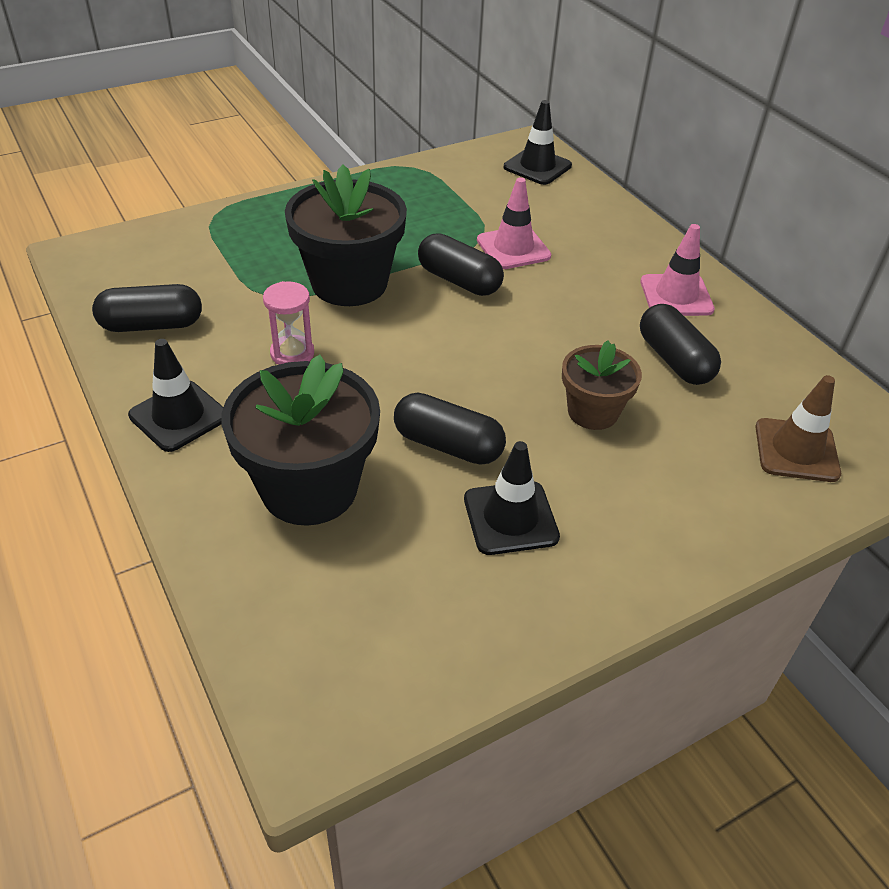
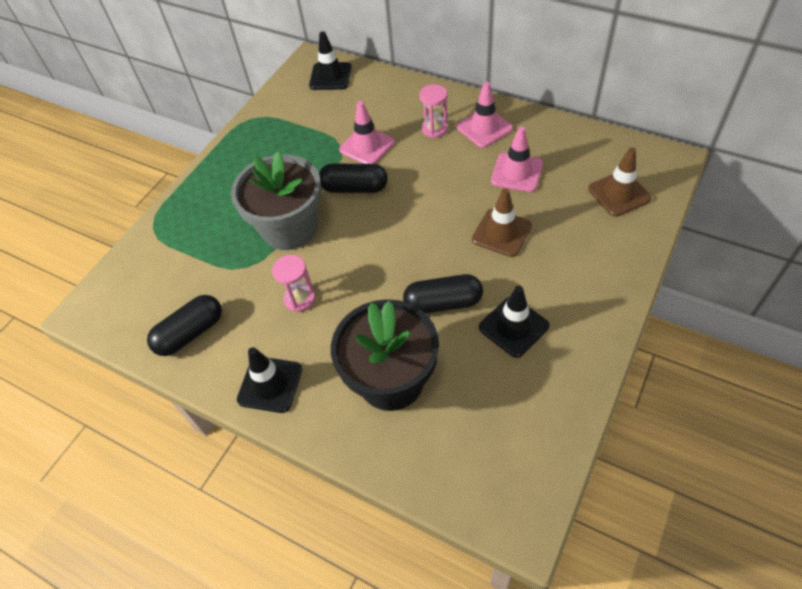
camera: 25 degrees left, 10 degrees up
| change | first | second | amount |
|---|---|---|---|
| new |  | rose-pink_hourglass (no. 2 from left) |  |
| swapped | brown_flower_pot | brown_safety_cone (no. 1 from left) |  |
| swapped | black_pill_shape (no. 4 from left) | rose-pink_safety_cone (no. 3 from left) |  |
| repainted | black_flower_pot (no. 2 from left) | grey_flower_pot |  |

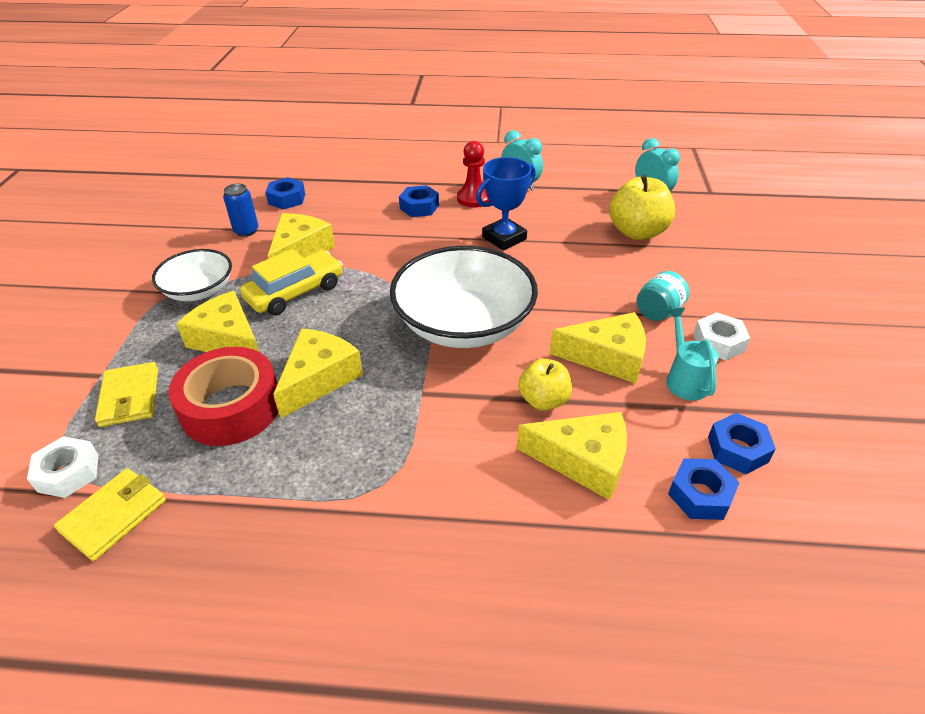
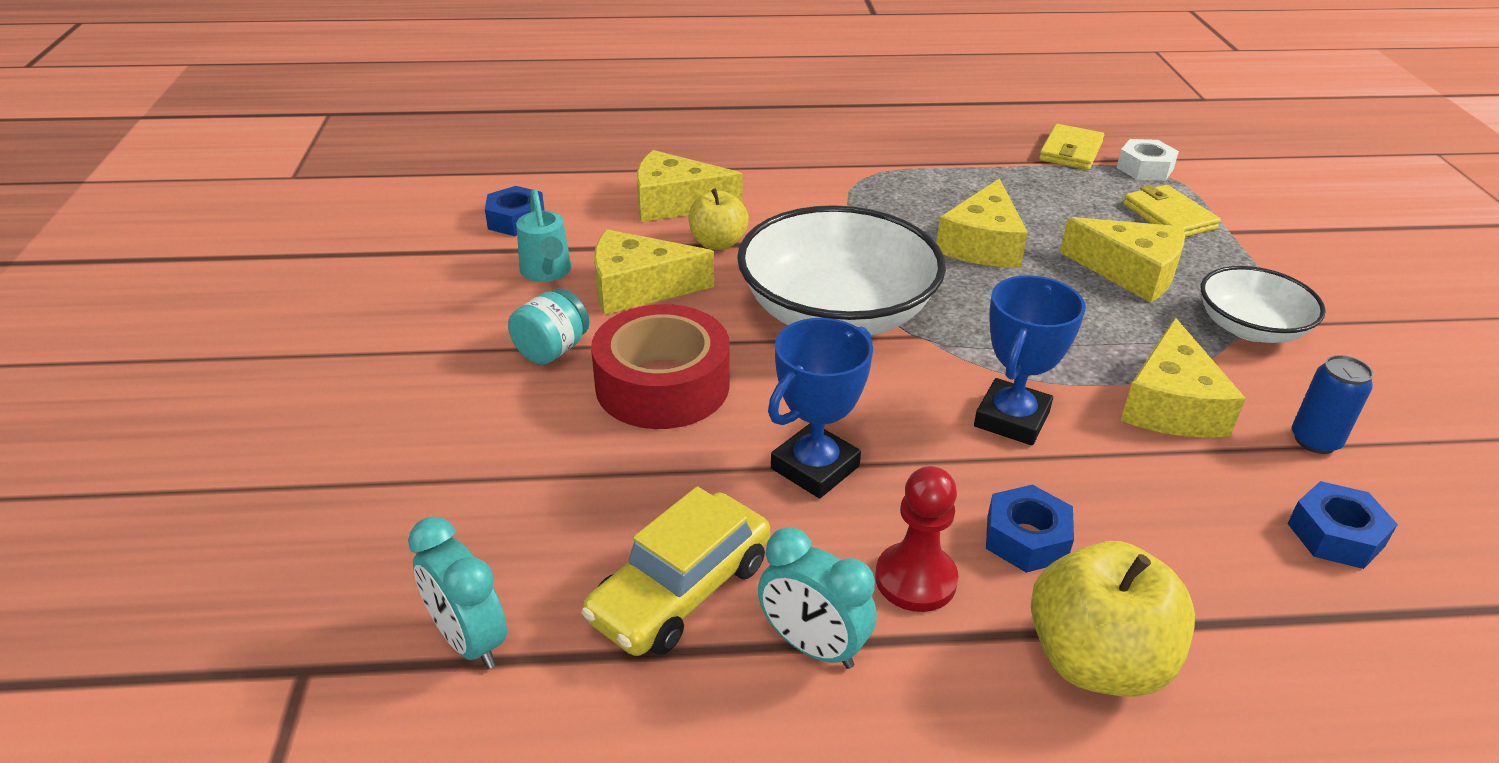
camera: 170 degrees right, 5 degrees down
| change | first | second | amount |
|---|---|---|---|
| gone | blue_nut (no. 3 from left) |  |  |
| gone | pure_white_nut (no. 2 from left) |  |  |
| new |  | blue_award_cup (no. 2 from left) |  |
| shifted | red_tape |  |  |
| shifted | golden_car |  |  |
| shifted | golden_toy_apple (no. 2 from left) |  |  |

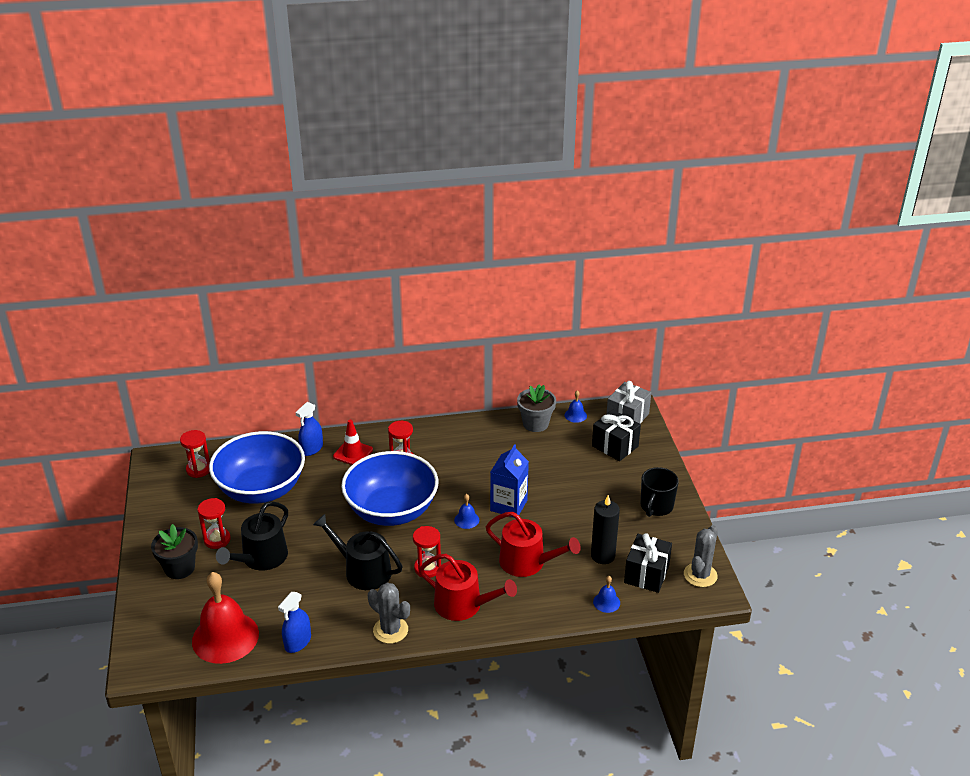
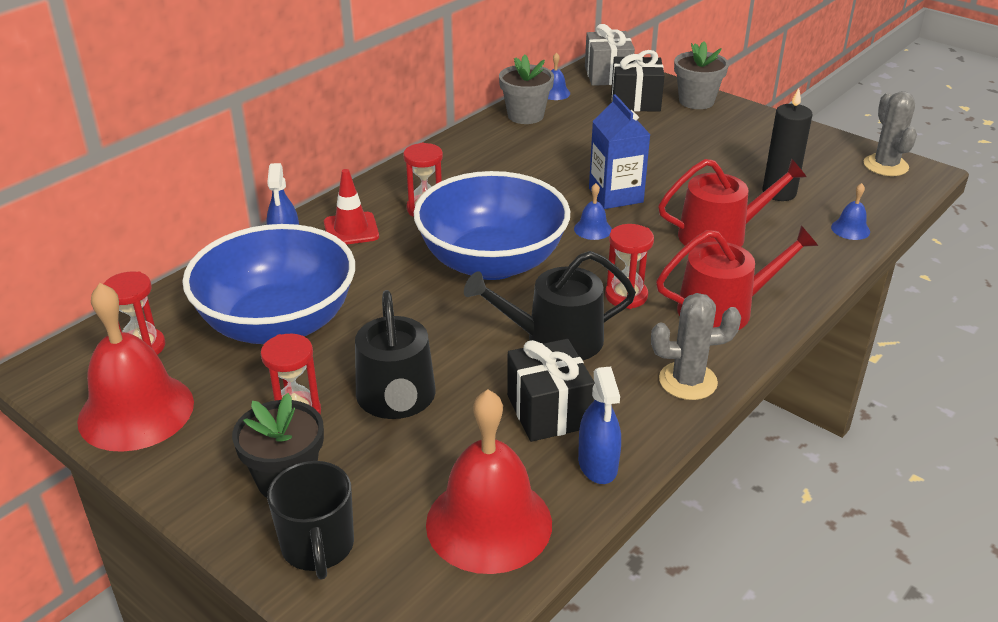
camera: 40 degrees left, 0 degrees up
| change | first | second | amount |
|---|---|---|---|
| new |  | red_hand_bell (no. 1 from left) |  |
| new |  | grey_flower_pot (no. 2 from left) |  |
| shifted | black_wrapped_gift (no. 2 from left in the first image) | black_wrapped_gift (no. 1 from left) |  |
| shifted | black_mug |  |  |

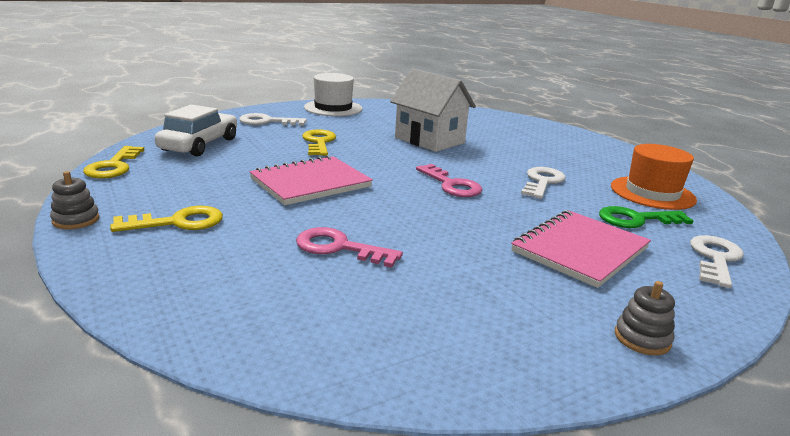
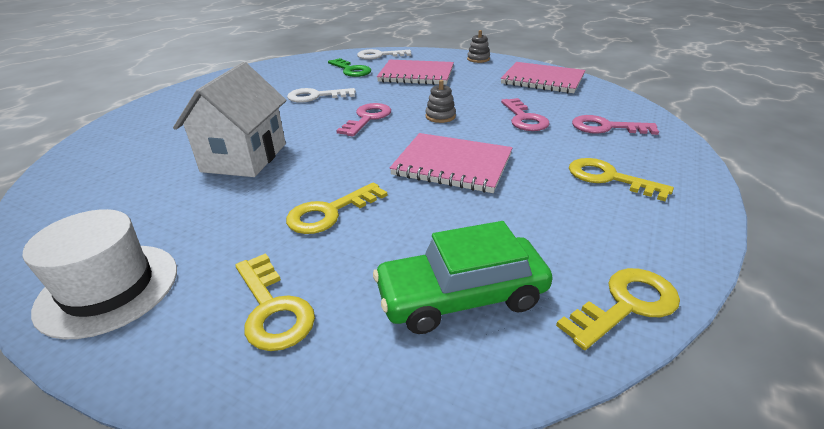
camera: 120 degrees left, 10 degrees up
| change | first | second | amount |
|---|---|---|---|
| gone | bright_orange_tall_hat |  |  |
| new |  | rose-pink_notepad (no. 3 from left) |  |
| new |  | rose-pink_latchkey (no. 3 from left) |  |
| shifted | grey_stacking_rings (no. 1 from left) |  |  |
| repainted | pure_white_car | green_car |  |
| repainted | pure_white_latchkey (no. 1 from left) | golden_latchkey (no. 1 from left) |  |

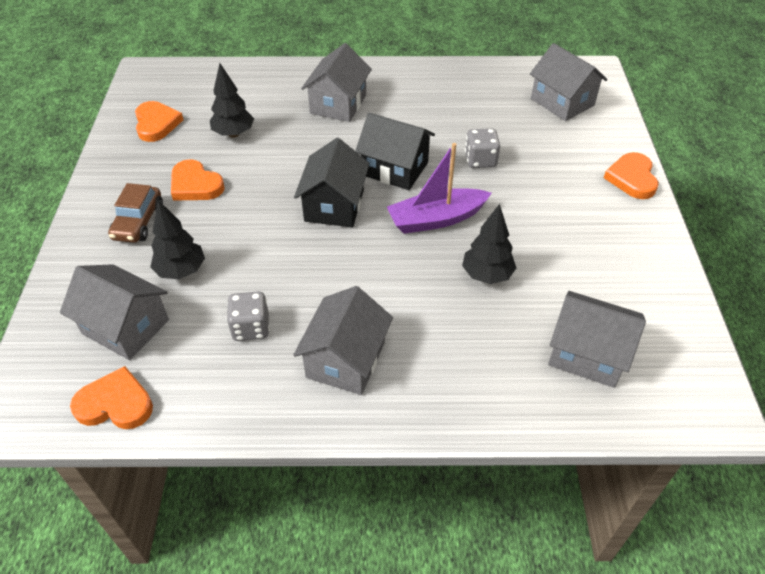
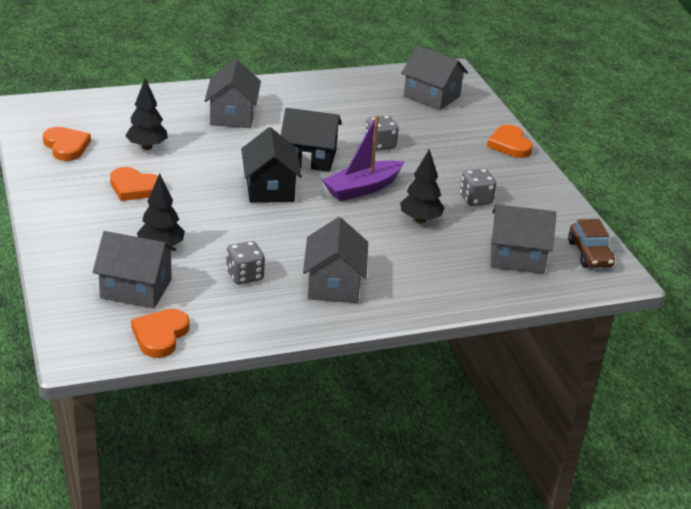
camera: 20 degrees left, 15 degrees down
| change | first | second | amount |
|---|---|---|---|
| new |  | grey_dice (no. 3 from left) |  |
| shifted | brown_car |  |  |
| rotated | bright_orange_love_heart (no. 1 from left in the first image) | bright_orange_love_heart (no. 3 from left) | 60 degrees counterclockwise |

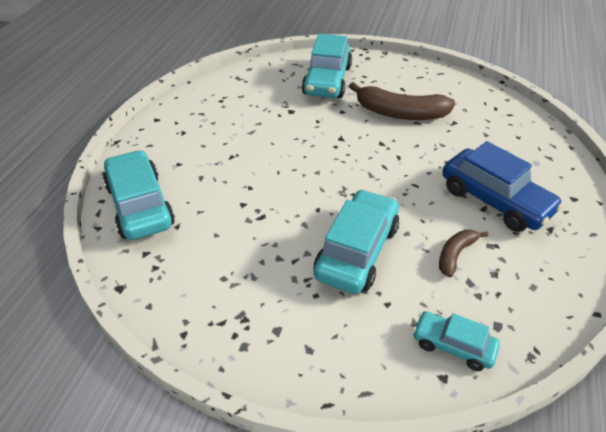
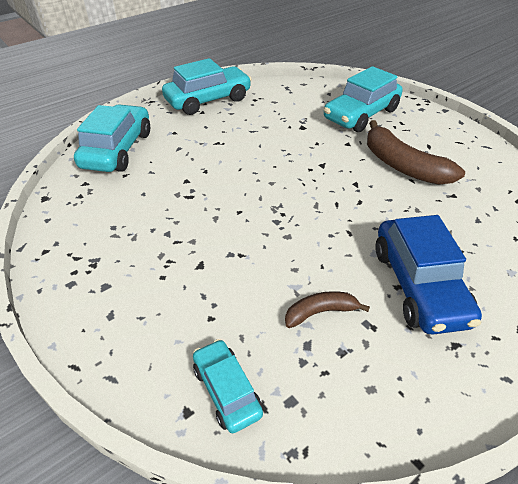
camera: 35 degrees right, 0 degrees up
| change | first | second | amount |
|---|---|---|---|
| shifted | turquoise_car (no. 3 from left in the first image) | turquoise_car (no. 2 from left) |  |

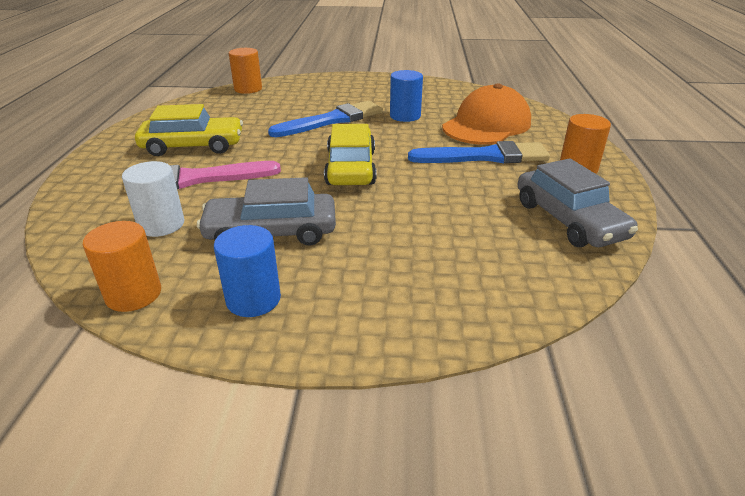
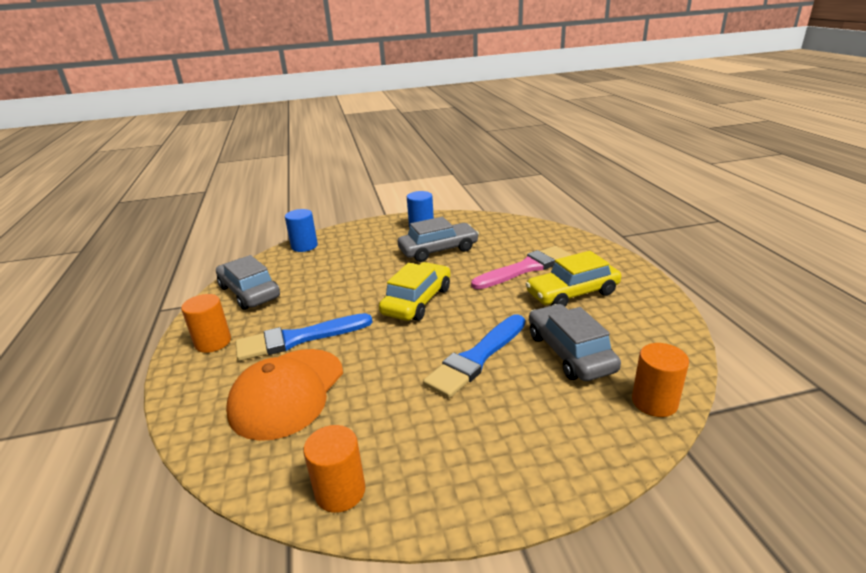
camera: 165 degrees right, 5 degrees down
| change | first | second | amount |
|---|---|---|---|
| gone | pure_white_solid_cylinder |  |  |
| new |  | grey_car (no. 3 from left) |  |
| shifted | bright_orange_solid_cylinder (no. 1 from left in the first image) | bright_orange_solid_cylinder (no. 2 from left) |  |
| shifted | blue_solid_cylinder (no. 2 from left in the first image) | blue_solid_cylinder (no. 1 from left) |  |
| rotated | golden_car (no. 2 from left in the first image) | golden_car (no. 1 from left) | 135 degrees counterclockwise |

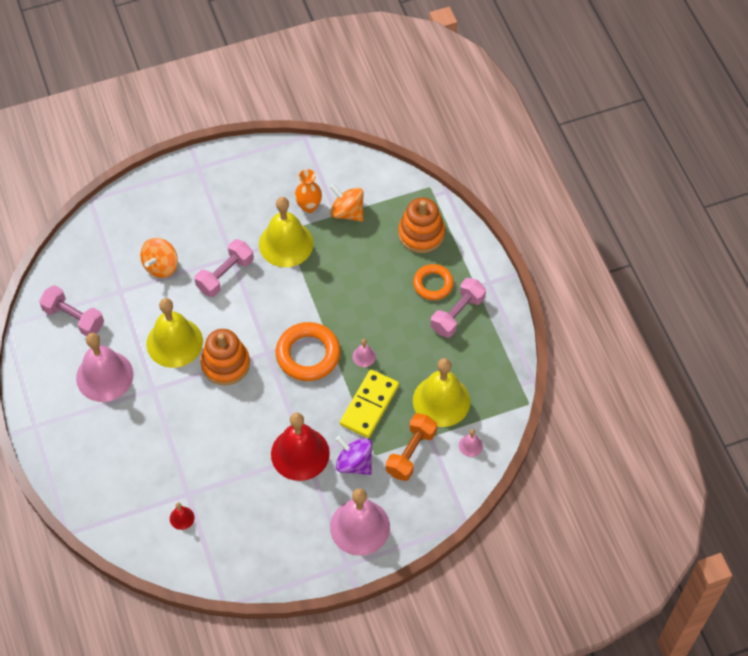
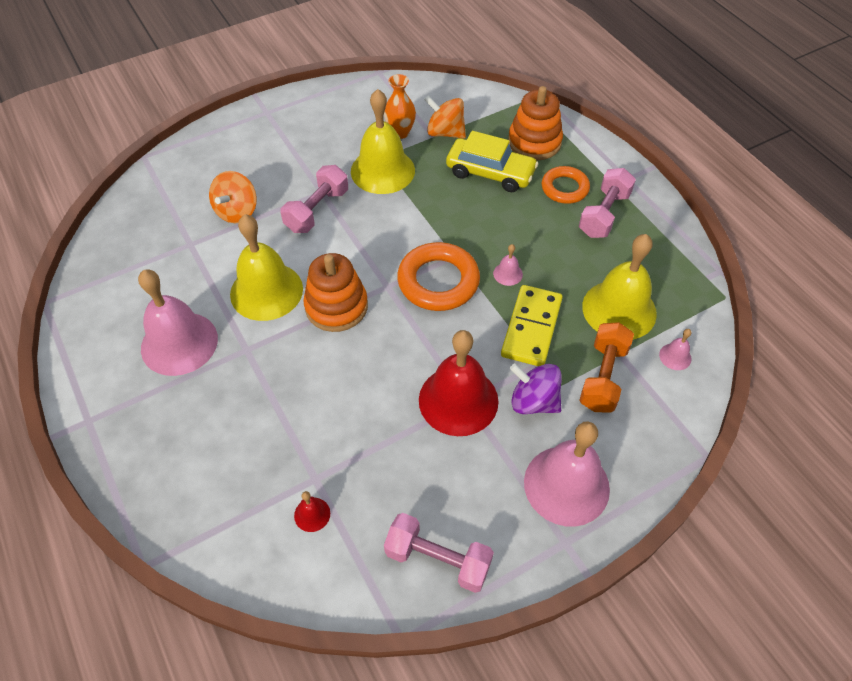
camera: 10 degrees left, 5 degrees down
| change | first | second | amount |
|---|---|---|---|
| new |  | golden_car |  |
| shifted | rose-pink_free_weight (no. 1 from left in the first image) | rose-pink_free_weight (no. 2 from left) |  |

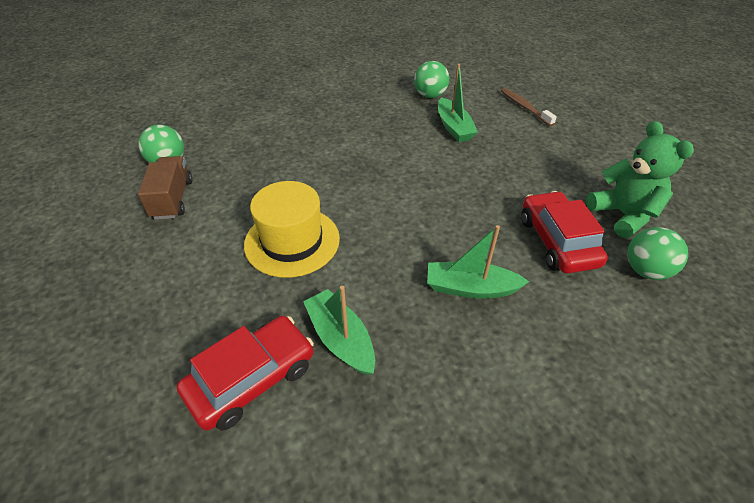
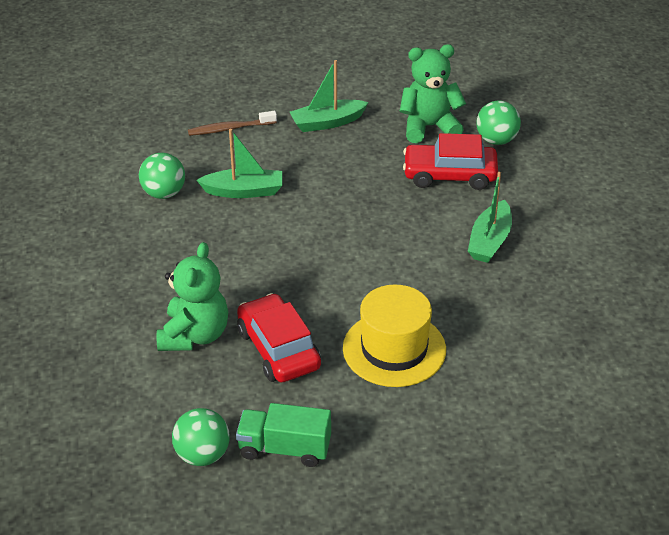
camera: 75 degrees left, 5 degrees down
| change | first | second | amount |
|---|---|---|---|
| new |  | green_teddy (no. 1 from left) |  |
| shifted | red_car (no. 1 from left) |  |  |
| shifted | green_sailboat (no. 1 from left in the first image) | green_sailboat (no. 2 from left) |  |
| repainted | brown_truck | green_truck |  |

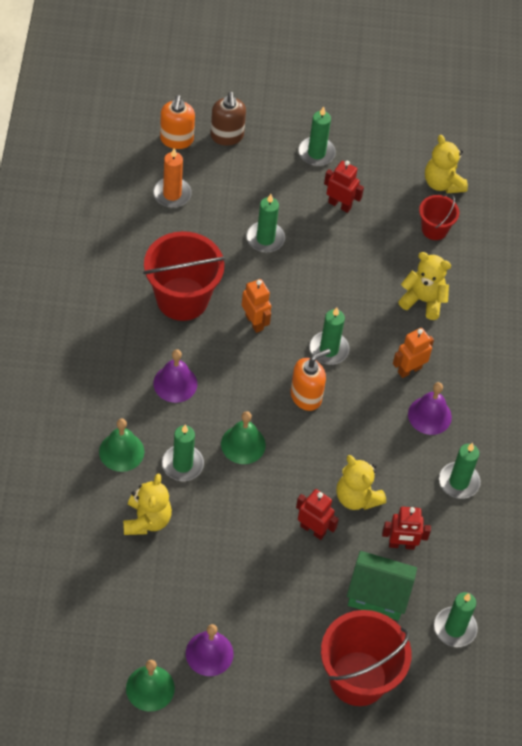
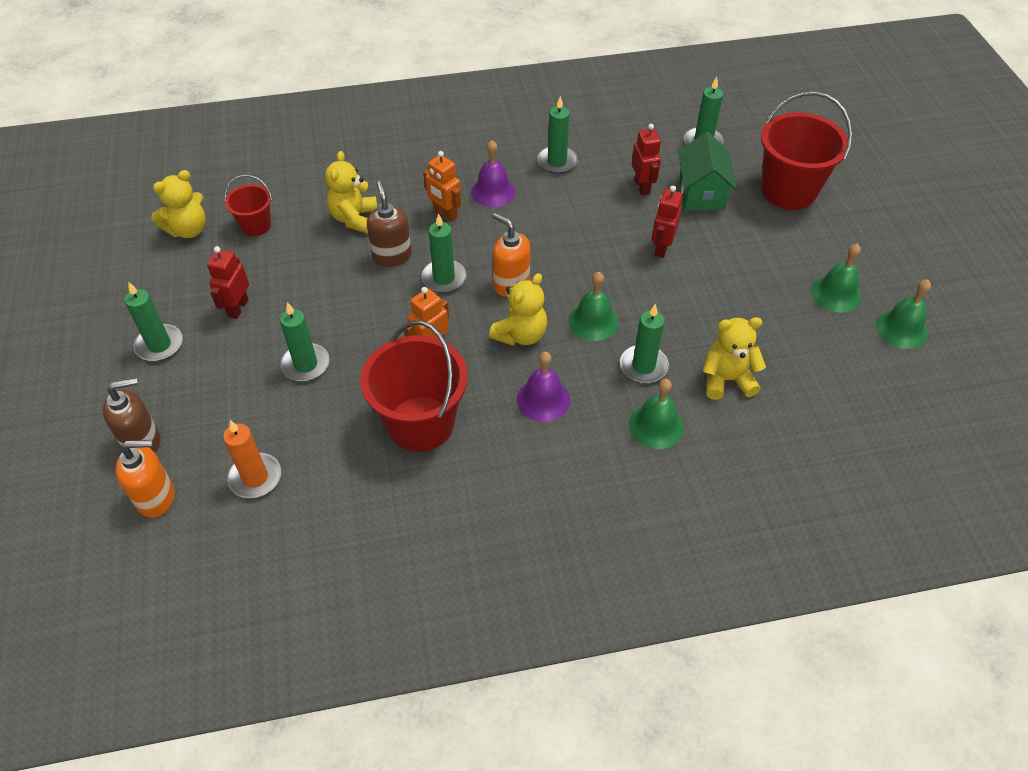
camera: 100 degrees left, 5 degrees down
| change | first | second | amount |
|---|---|---|---|
| new |  | brown_soap_dispenser (no. 2 from left) |  |
| shifted | golden_teddy (no. 2 from left in the first image) | golden_teddy (no. 3 from left) |  |
| repainted | violet_hand_bell (no. 2 from left) | green_hand_bell (no. 3 from left) |  |

